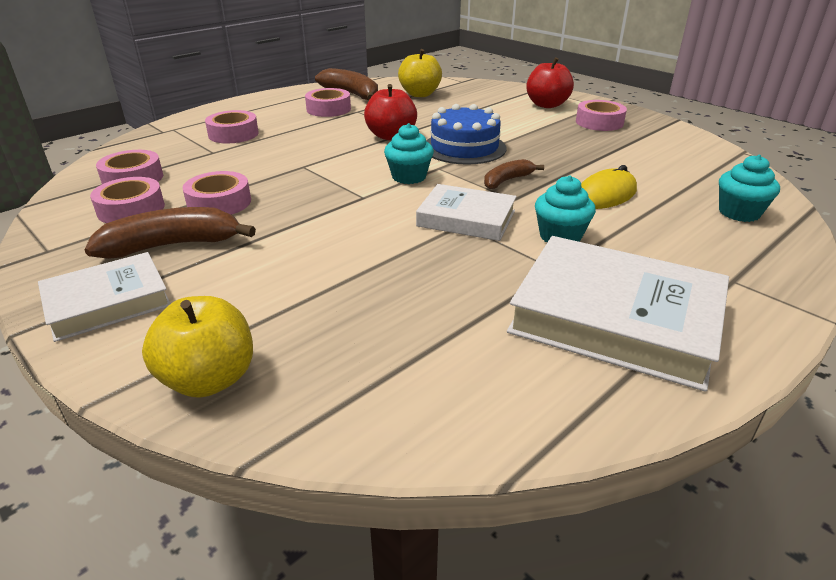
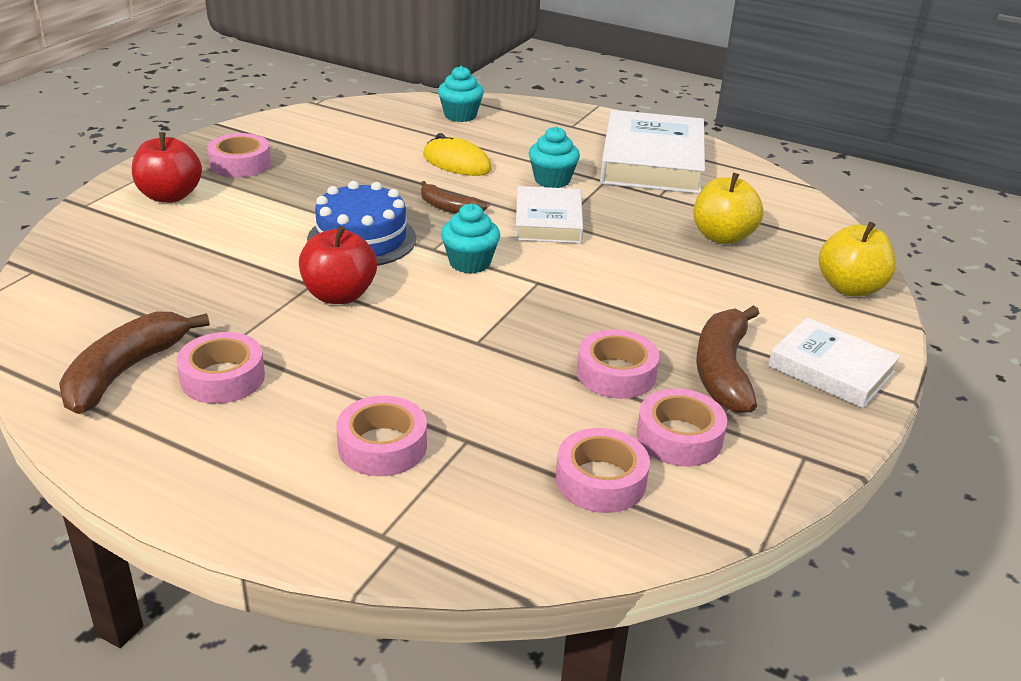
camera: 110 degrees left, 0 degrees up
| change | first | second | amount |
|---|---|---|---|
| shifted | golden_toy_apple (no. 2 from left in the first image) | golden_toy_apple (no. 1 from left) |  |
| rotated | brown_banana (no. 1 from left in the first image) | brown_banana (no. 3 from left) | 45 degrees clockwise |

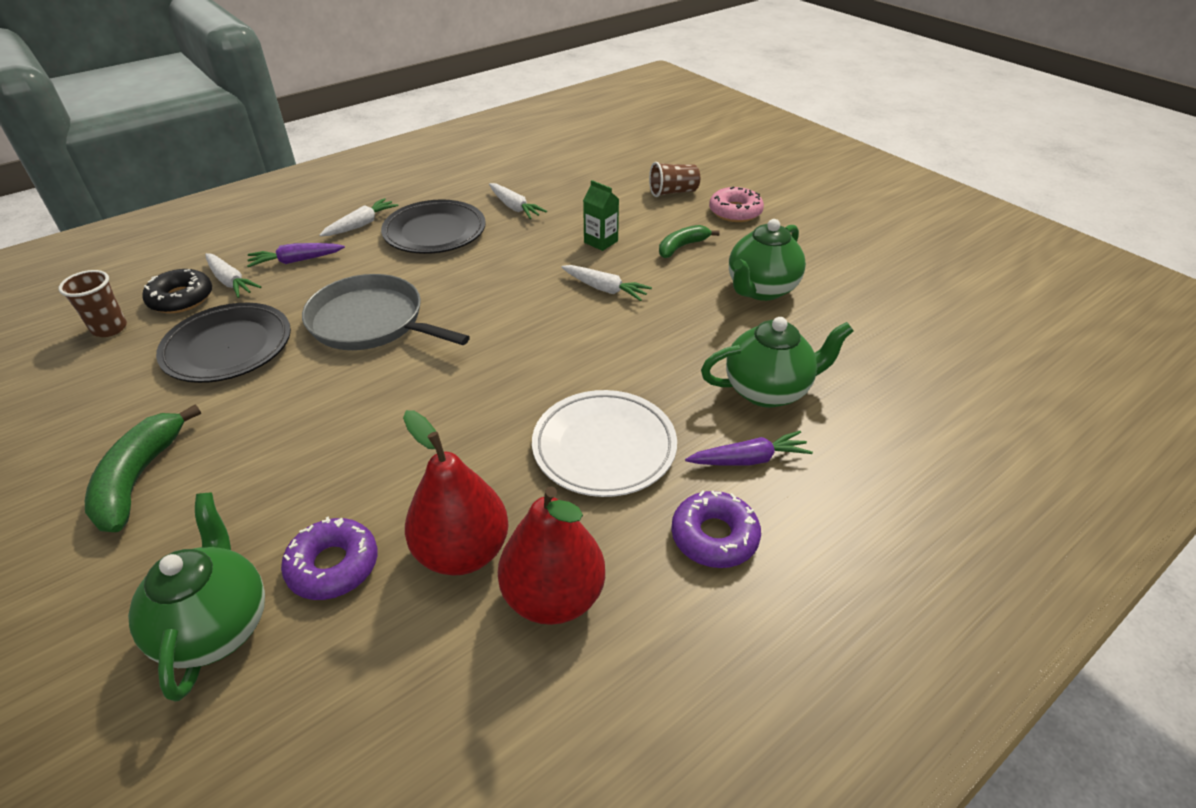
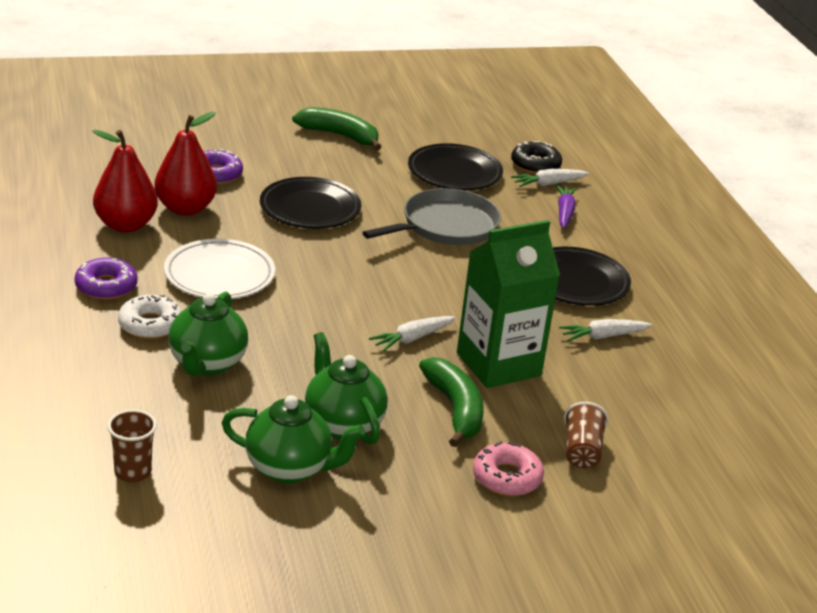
camera: 110 degrees right, 10 degrees down
| change | first | second | amount |
|---|---|---|---|
| gone | pure_white_root_vegetable (no. 2 from left) |  |  |
| new |  | black_plate (no. 1 from left) |  |
| shifted | brown_tumbler (no. 1 from left) |  |  |
| shifted | green_teapot (no. 1 from left in the first image) | green_teapot (no. 2 from left) |  |
| swapped | violet_root_vegetable (no. 2 from left) | pure_white_glazed_donut |  |
| scaled | green_juice_carton |  | x2.31 |
| scaled | green_banana (no. 2 from left) |  | x1.55 |

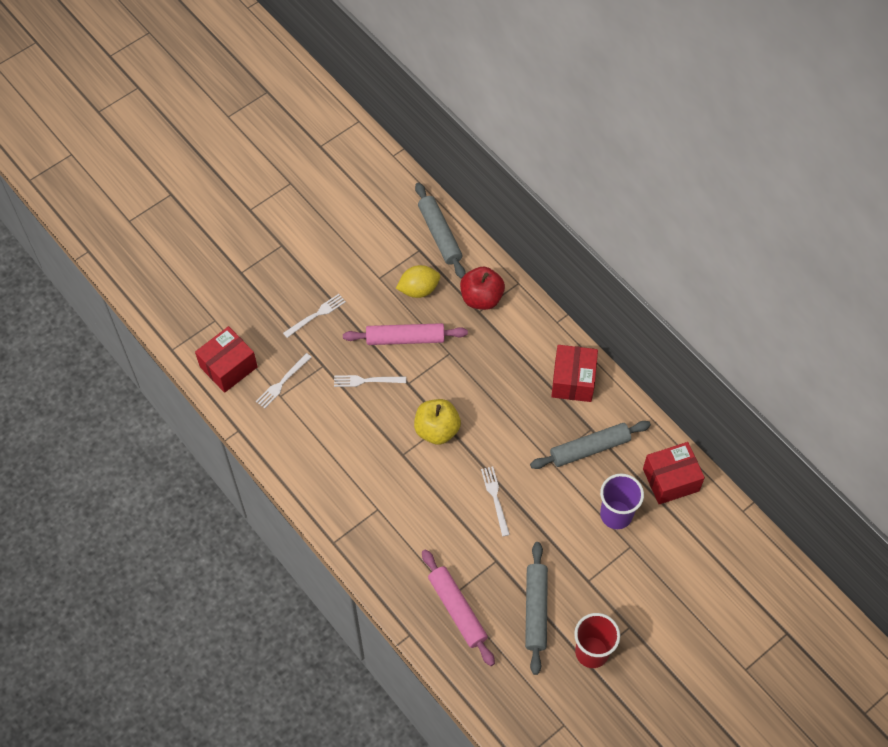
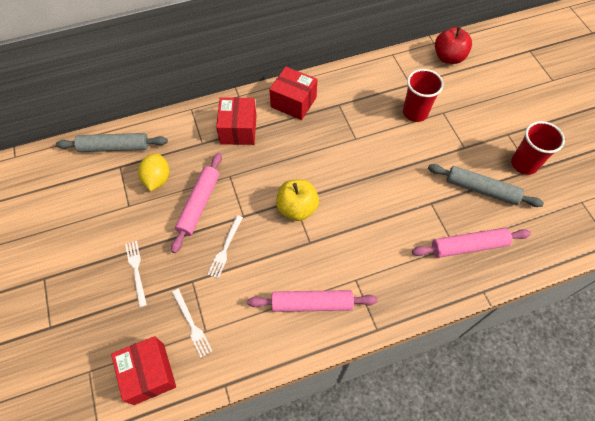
camera: 70 degrees left, 0 degrees up
| change | first | second | amount |
|---|---|---|---|
| gone | pure_white_dinner_fork (no. 4 from left) |  |  |
| gone | grey_rolling_pin (no. 3 from left) |  |  |
| new |  | rose-pink_rolling_pin (no. 2 from left) |  |
| shifted | red_toy_apple |  |  |
| shifted | red_box (no. 3 from left in the first image) | red_box (no. 2 from left) |  |
| repainted | violet_tumbler | red_tumbler (no. 1 from left) |  |

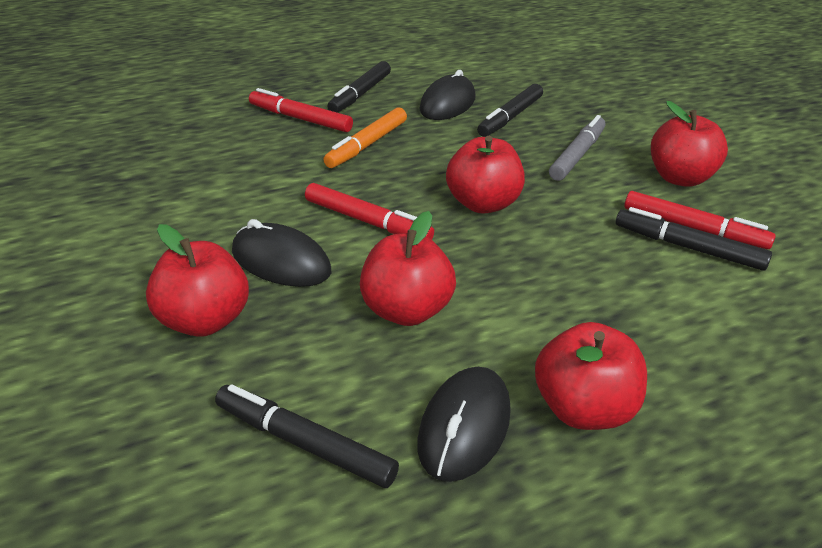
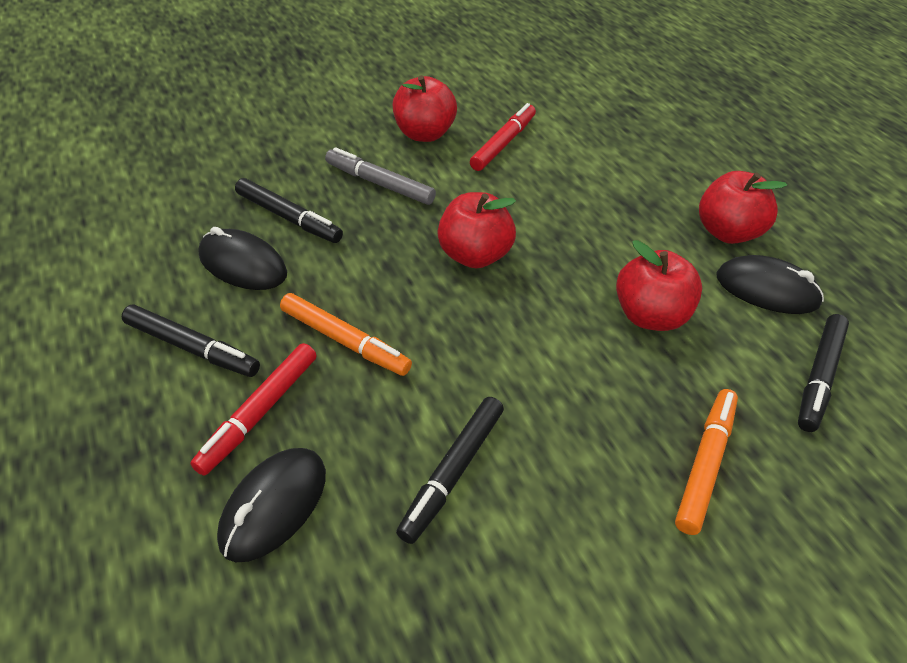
camera: 90 degrees left, 10 degrees up
| change | first | second | amount |
|---|---|---|---|
| gone | red_felt_pen (no. 2 from left) |  |  |
| shifted | black_PC_mouse (no. 1 from left in the first image) | black_PC_mouse (no. 2 from left) |  |
| shifted | black_felt_pen (no. 4 from left in the first image) | black_felt_pen (no. 3 from left) |  |
| swapped | red_toy_apple (no. 1 from left) | bright_orange_felt_pen (no. 2 from left) |  |

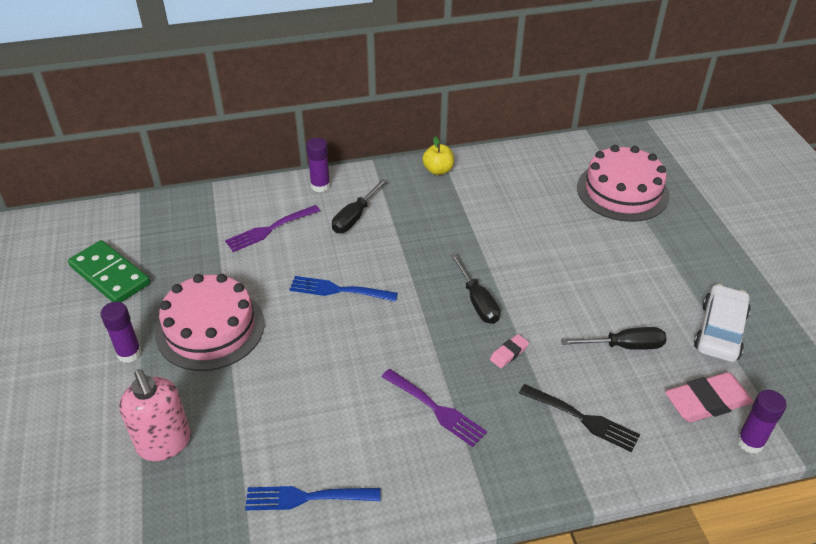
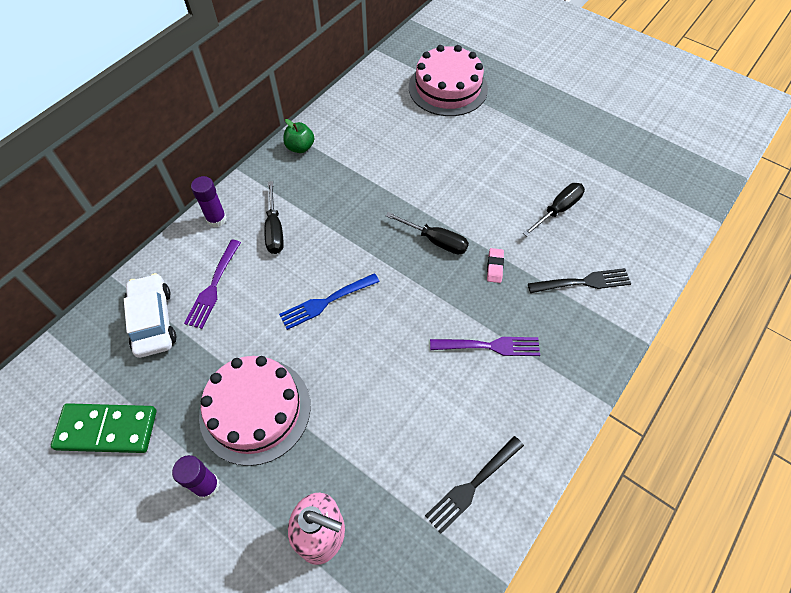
camera: 40 degrees left, 15 degrees up
| change | first | second | amount |
|---|---|---|---|
| gone | rose-pink_gum_eraser (no. 2 from left) |  |  |
| gone | violet_glue_stick (no. 3 from left) |  |  |
| shifted | pure_white_car |  |  |
| repainted | blue_dinner_fork (no. 1 from left) | black_dinner_fork (no. 1 from left) |  |
| repainted | golden_toy_apple | green_toy_apple |  |

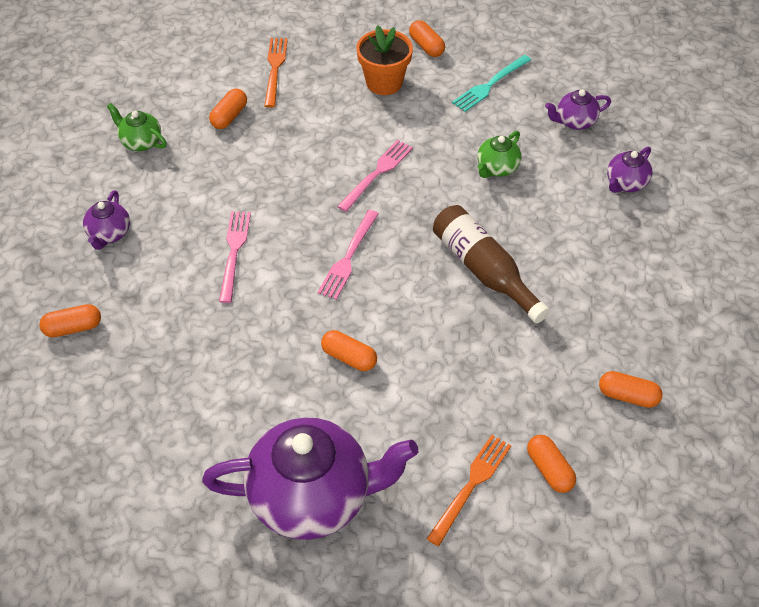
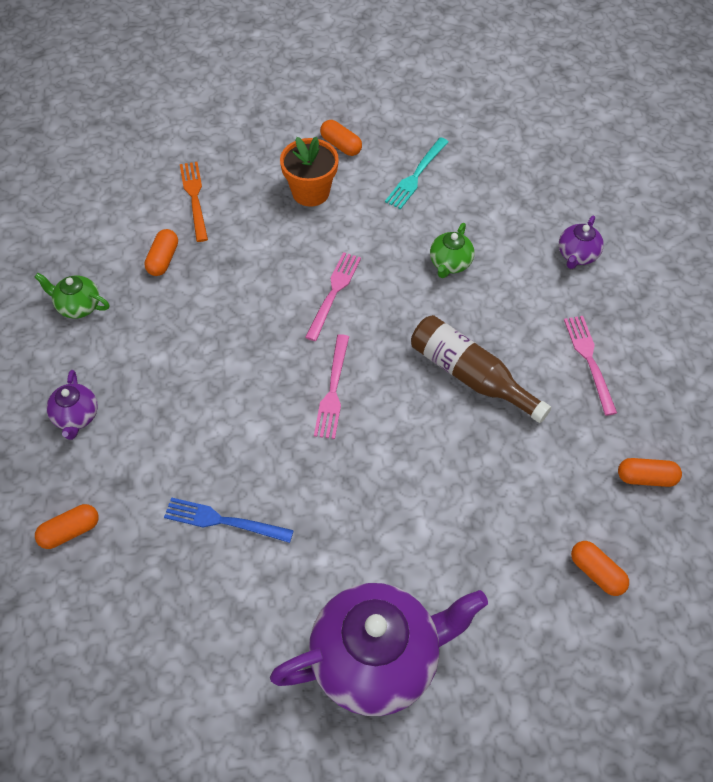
camera: 15 degrees left, 5 degrees up
| change | first | second | amount |
|---|---|---|---|
| gone | bright_orange_pill_shape (no. 3 from left) |  |  |
| gone | bright_orange_dinner_fork (no. 2 from left) |  |  |
| gone | violet_teapot (no. 3 from left) |  |  |
| new |  | blue_dinner_fork |  |
| shifted | rose-pink_dinner_fork (no. 1 from left in the first image) | rose-pink_dinner_fork (no. 3 from left) |  |

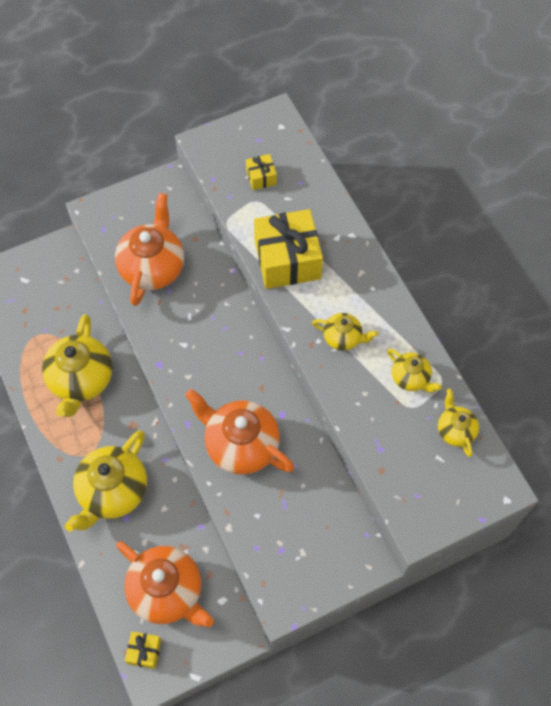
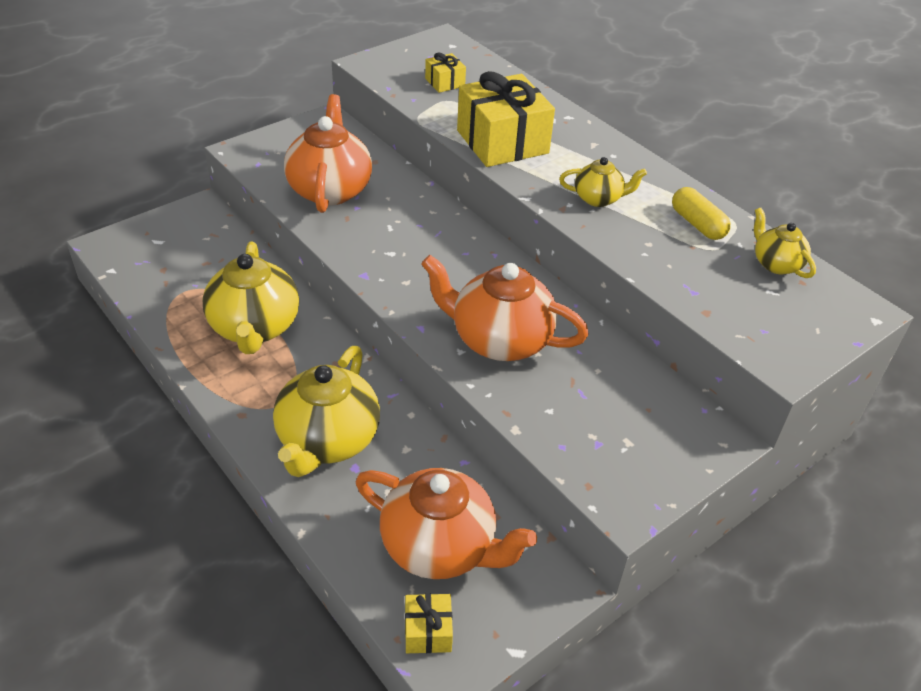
camera: 15 degrees left, 20 degrees down
| change | first | second | amount |
|---|---|---|---|
| swapped | golden_teapot (no. 4 from left) | golden_pill_shape |  |

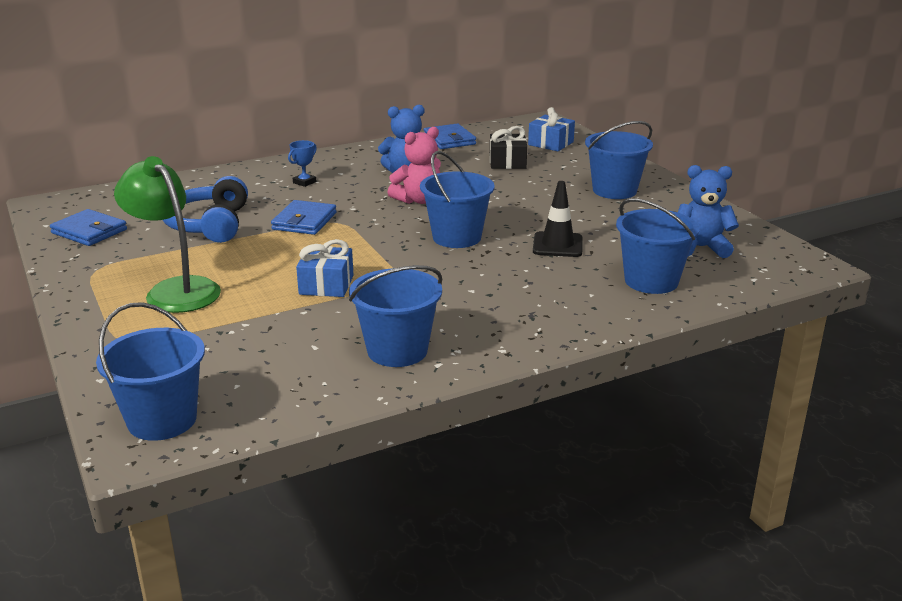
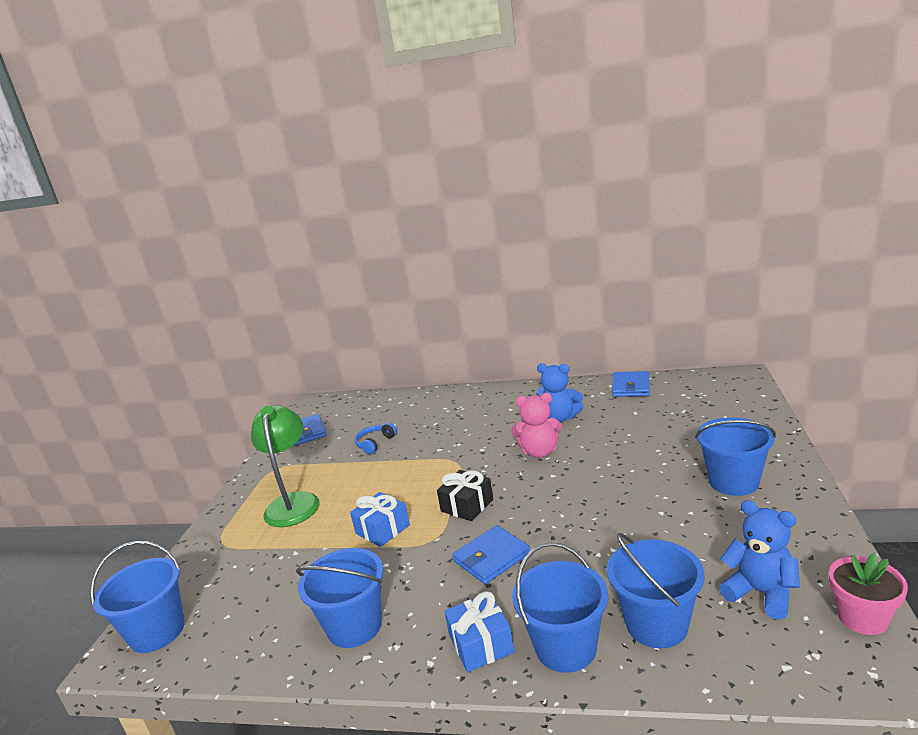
camera: 40 degrees right, 5 degrees down
| change | first | second | amount |
|---|---|---|---|
| gone | blue_award_cup |  |  |
| gone | black_safety_cone |  |  |
| new |  | rose-pink_flower_pot |  |
| shifted | blue_card_wallet (no. 2 from left) |  |  |
| shifted | blue_sand_bucket (no. 3 from left) |  |  |
| shifted | black_wrapped_gift |  |  |
| shifted | blue_wrapped_gift (no. 2 from left) |  |  |
| scaled | blue_headset |  | x0.55 |

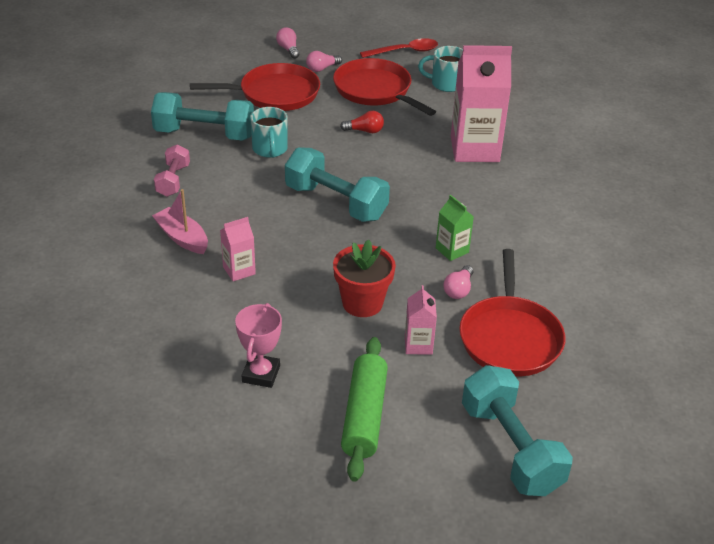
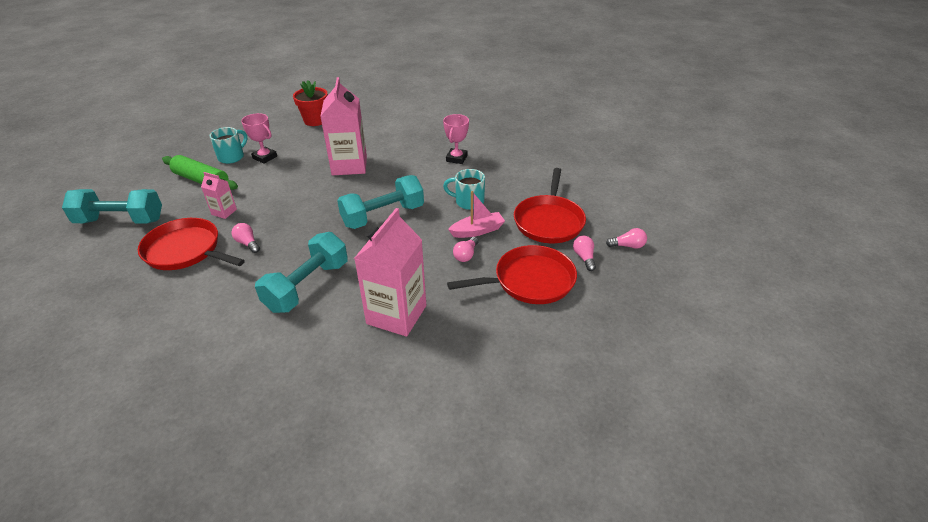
camera: 115 degrees right, 0 degrees up
| change | first | second | amount |
|---|---|---|---|
| gone | red_tablespoon |  |  |
| gone | green_juice_carton |  |  |
| shifted | turquoise_free_weight (no. 1 from left in the first image) | turquoise_free_weight (no. 2 from left) |  |
| shifted | rose-pink_sailboat |  |  |
| shifted | red_flower_pot |  |  |
| shifted | turquoise_mug (no. 2 from left in the first image) | turquoise_mug (no. 1 from left) |  |
| swapped | rose-pink_free_weight | rose-pink_award_cup (no. 2 from left) |  |
| repainted | red_bulb | rose-pink_bulb (no. 2 from left) |  |
| scaled | rose-pink_juice_carton (no. 1 from left in the first image) | rose-pink_juice_carton (no. 2 from left) | x2.10 |

